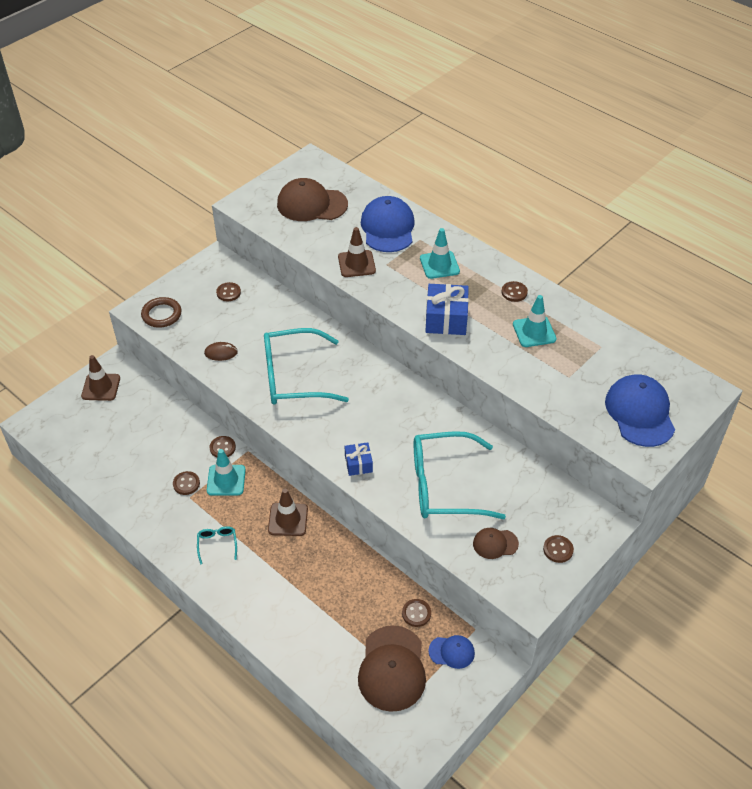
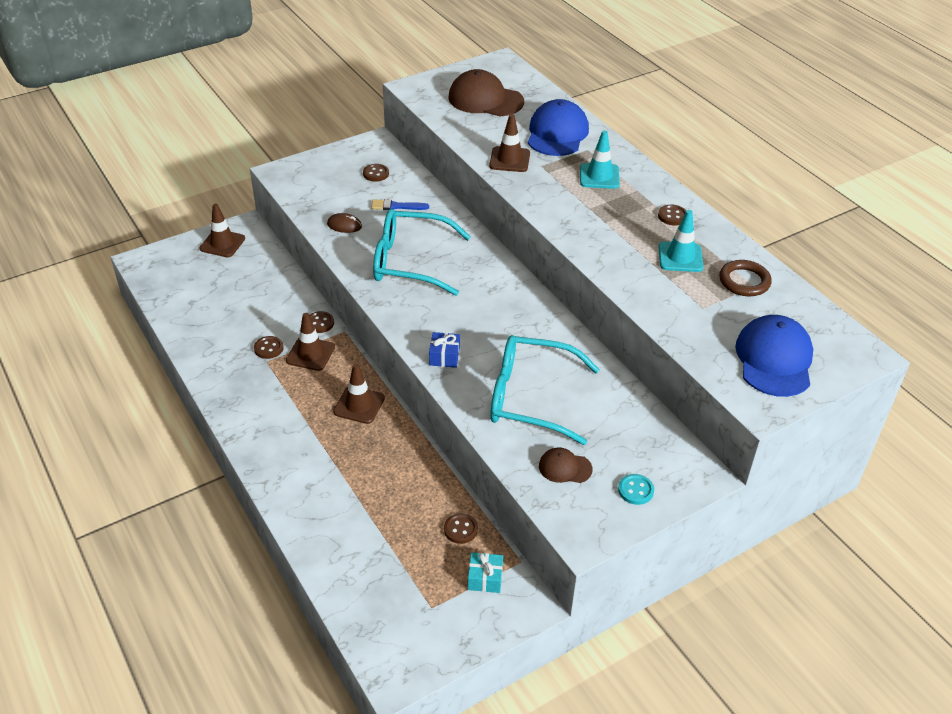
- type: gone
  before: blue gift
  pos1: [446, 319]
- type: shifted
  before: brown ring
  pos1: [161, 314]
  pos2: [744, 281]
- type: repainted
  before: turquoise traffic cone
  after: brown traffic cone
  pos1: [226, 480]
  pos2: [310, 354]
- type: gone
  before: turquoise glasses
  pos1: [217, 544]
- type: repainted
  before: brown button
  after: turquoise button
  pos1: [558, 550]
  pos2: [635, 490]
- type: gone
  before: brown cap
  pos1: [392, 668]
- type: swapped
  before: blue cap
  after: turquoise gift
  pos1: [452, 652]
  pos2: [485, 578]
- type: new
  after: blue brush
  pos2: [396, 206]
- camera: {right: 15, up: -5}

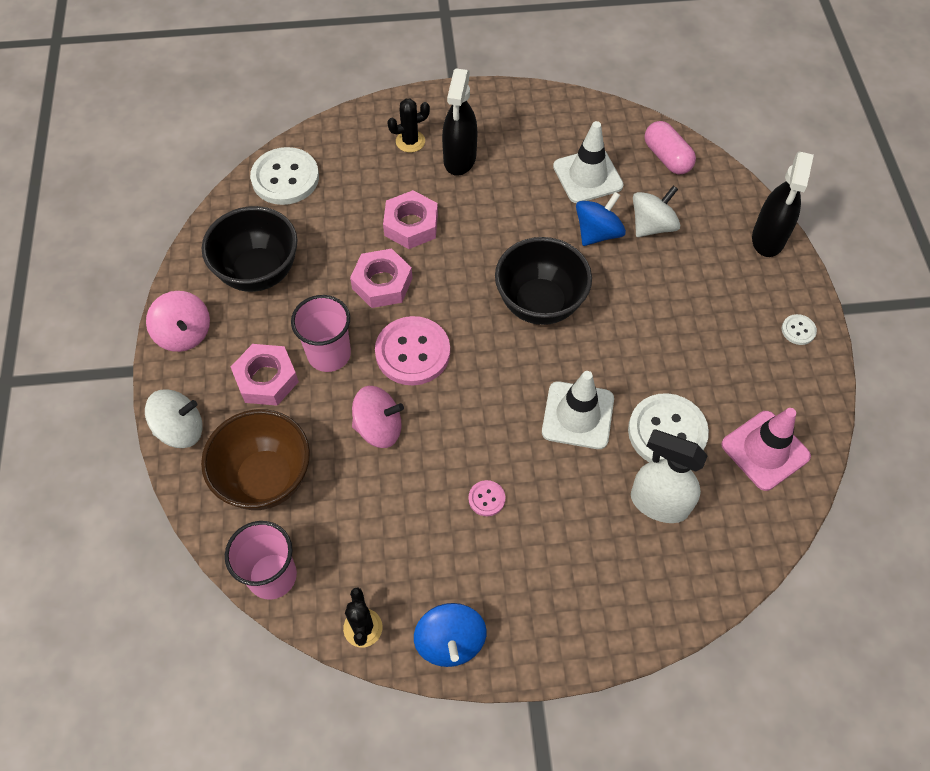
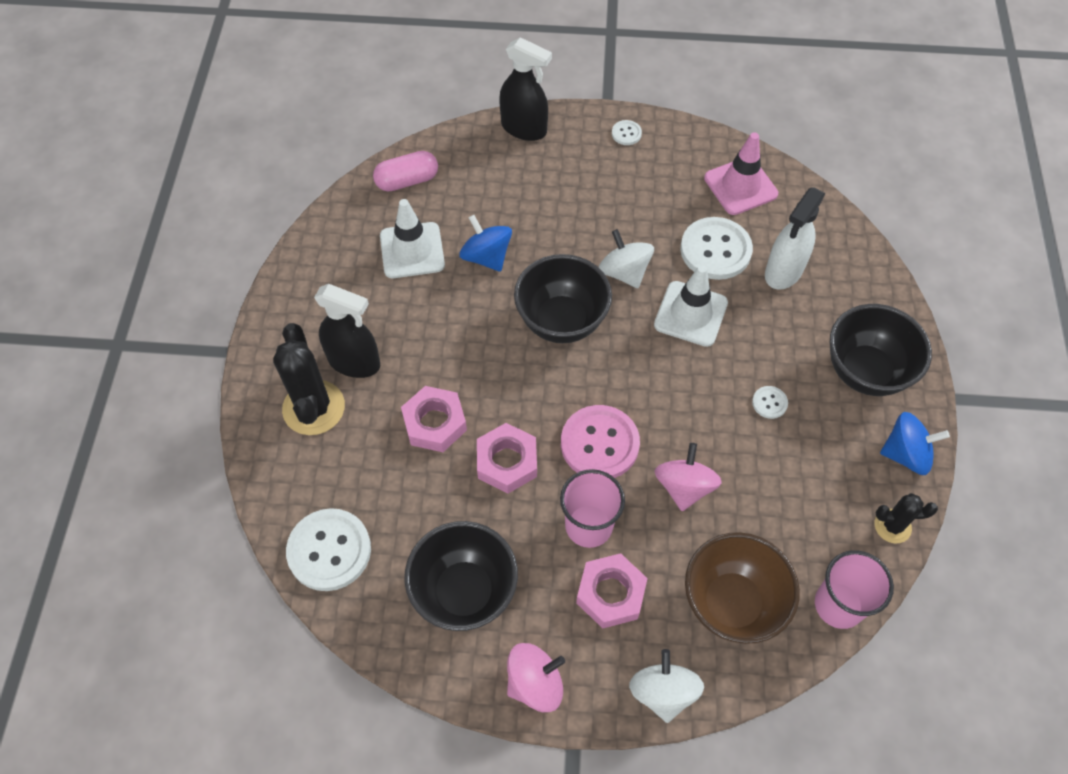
- type: scaled
  before: black cactus
  pos1: [410, 141]
  pos2: [313, 408]
  scale: 1.79
- type: shifted
  before: white spinning top
  pos1: [652, 226]
  pos2: [624, 272]
- type: repainted
  before: pink button
  after: white button
  pos1: [486, 499]
  pos2: [769, 403]
- type: new
  after: black bowl
  pos2: [865, 372]
- camera: {right: -80, up: 0}

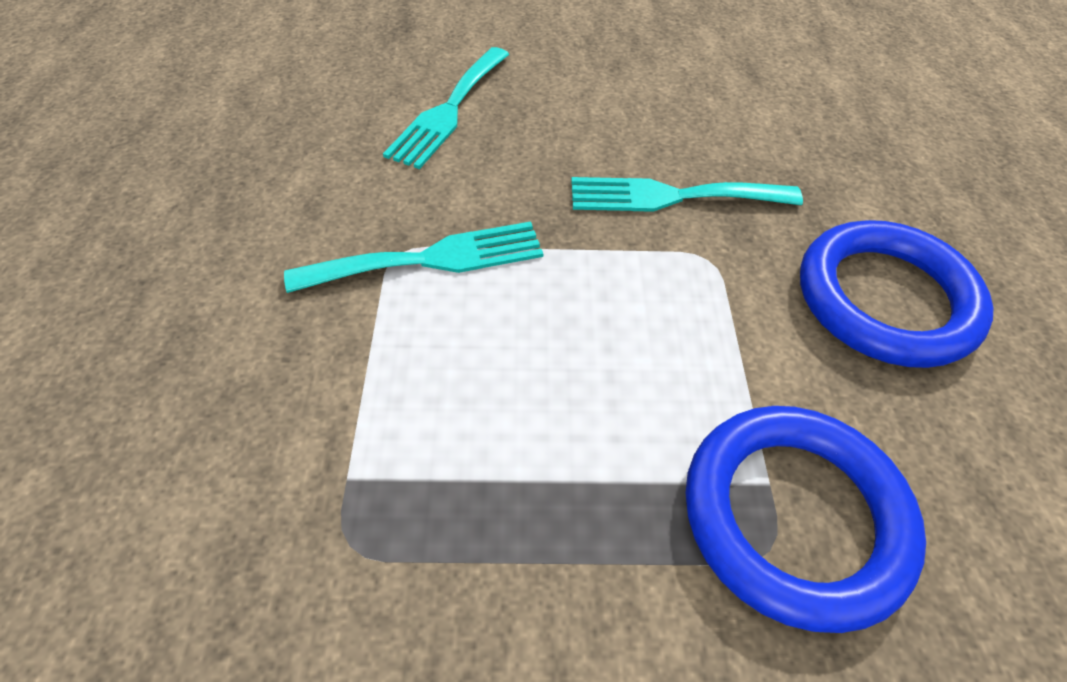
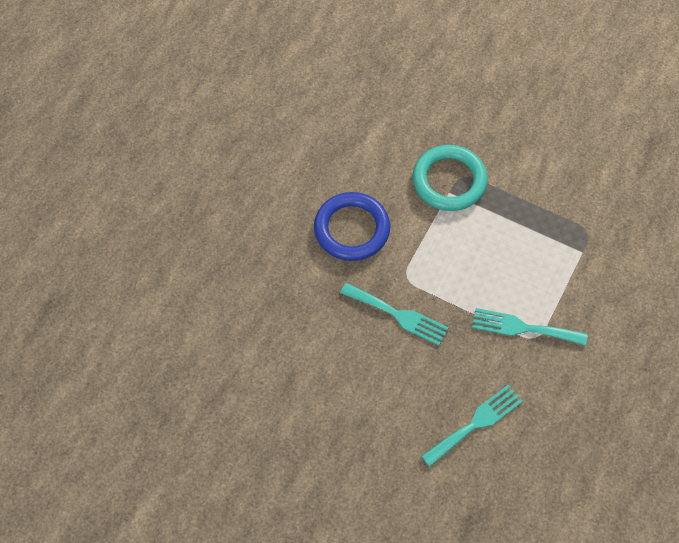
- type: repainted
  before: blue ring
  after: turquoise ring
  pos1: [794, 517]
  pos2: [449, 181]
- camera: {right: -150, up: 10}

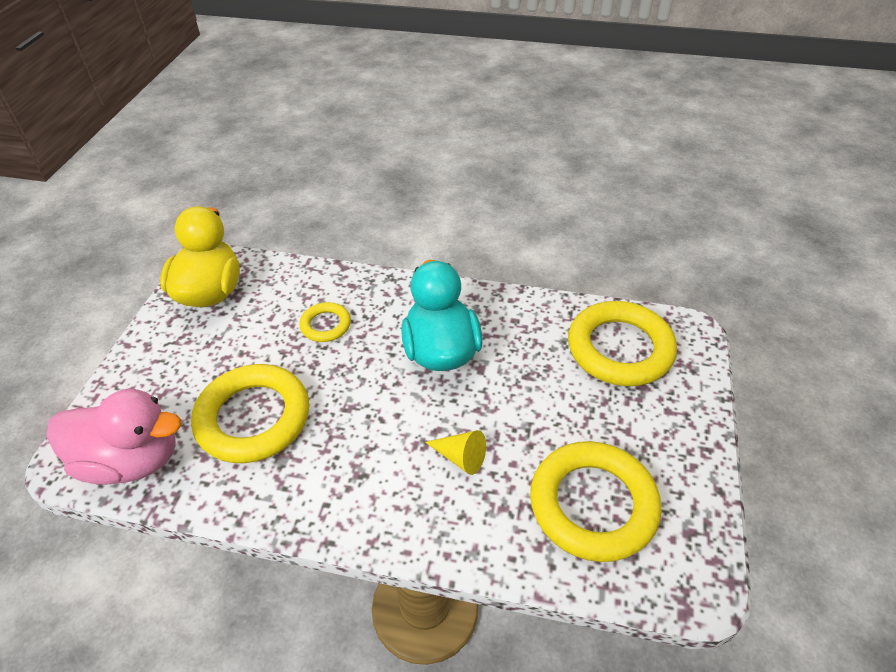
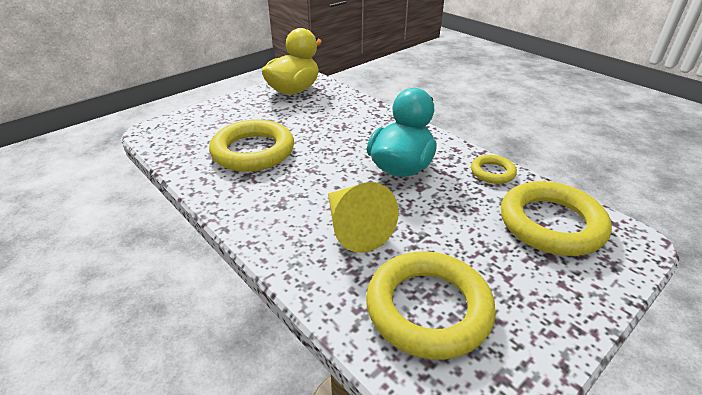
- type: shifted
  before: yellow ring
  pos1: [326, 325]
  pos2: [492, 172]
- type: gone
  before: pink duck
  pos1: [132, 460]
- type: scaled
  before: yellow cone
  pos1: [460, 457]
  pos2: [354, 228]
  scale: 1.82
- camera: {right: 35, up: -10}

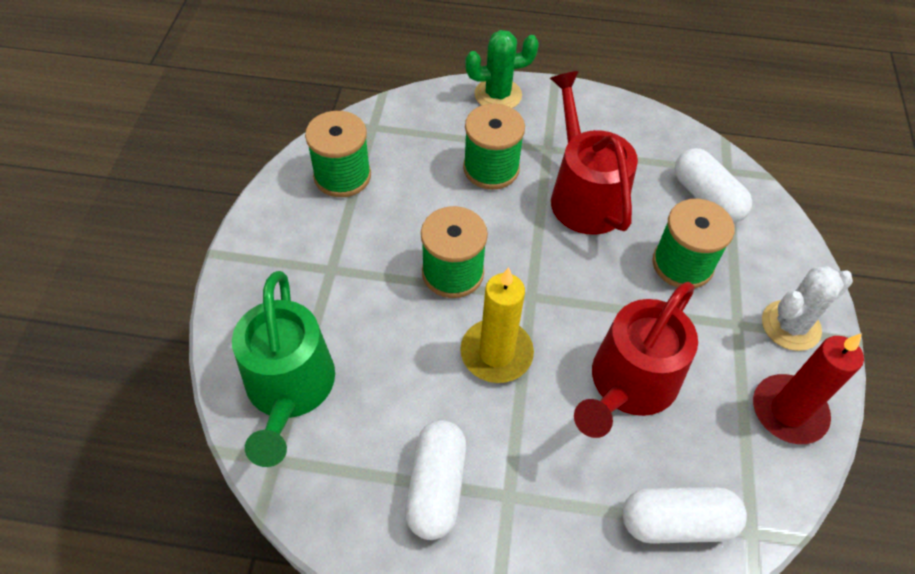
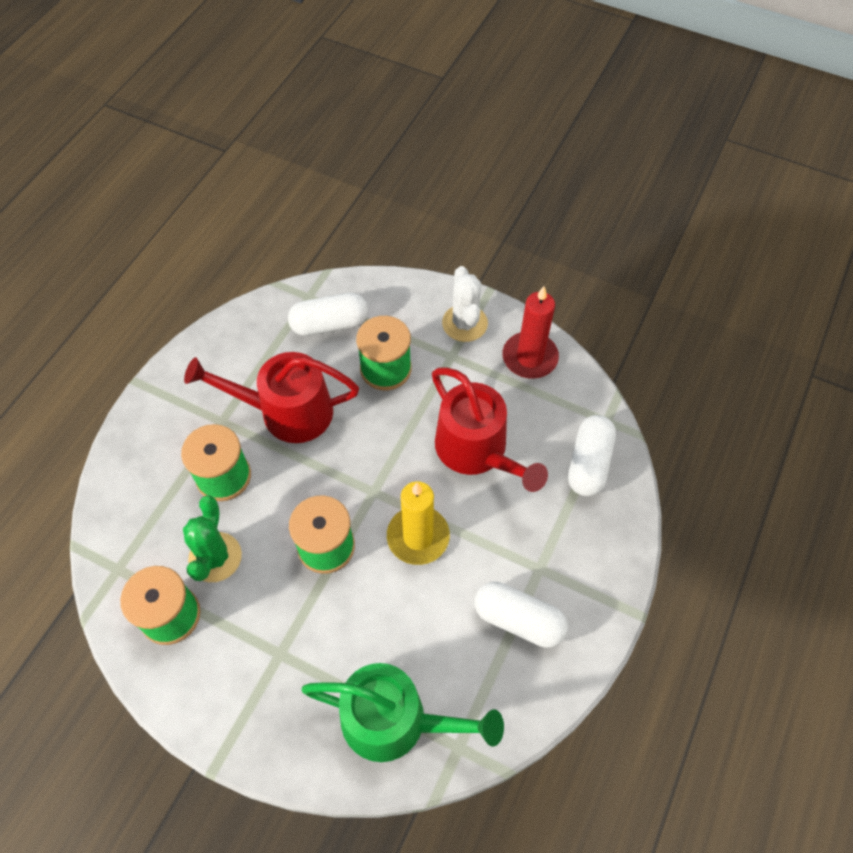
- type: shifted
  before: green cactus
  pos1: [498, 95]
  pos2: [215, 557]
- camera: {right: -70, up: 5}

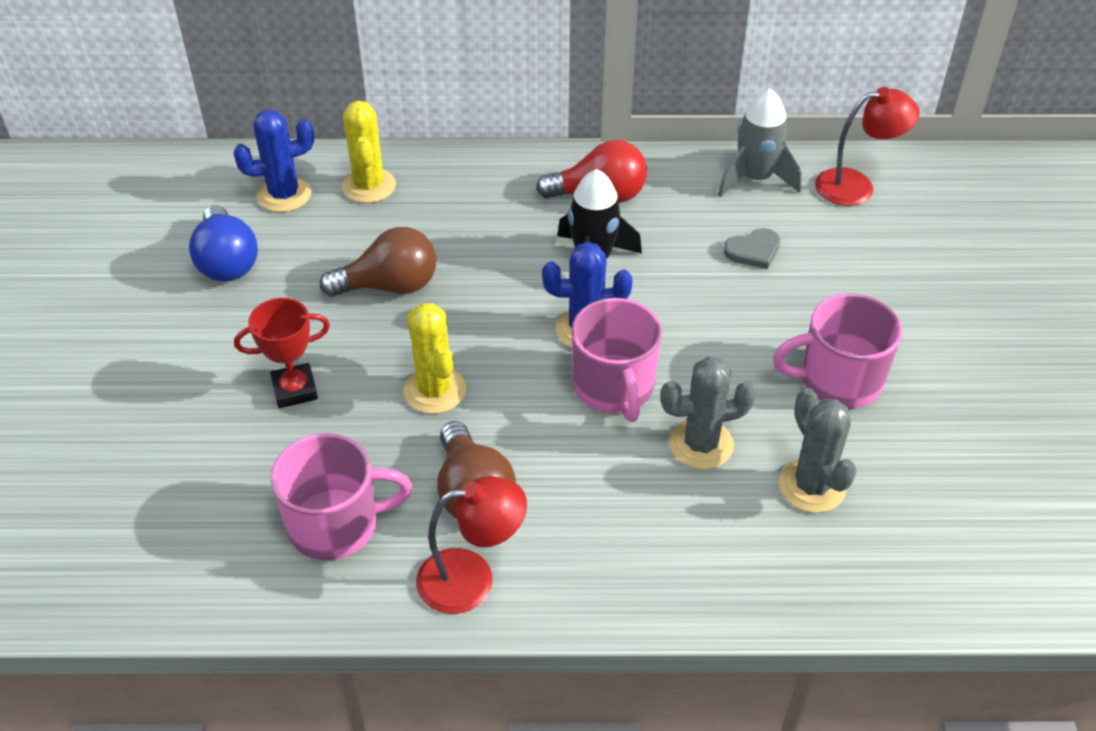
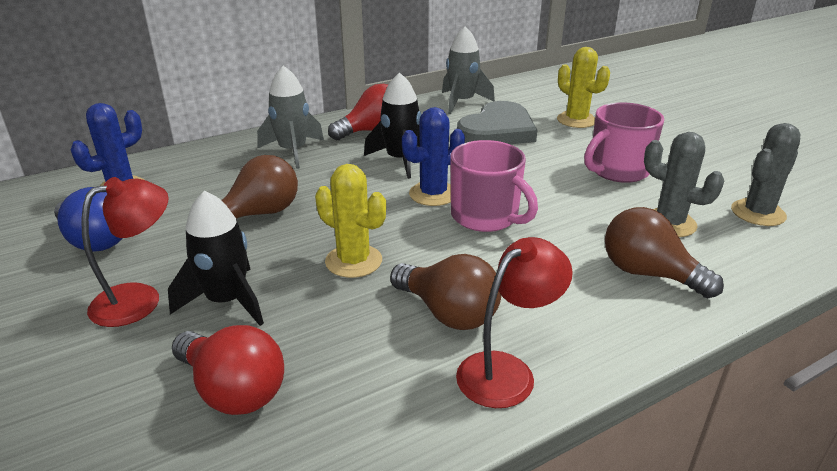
- type: shifted
  before: red lamp
  pos1: [856, 186]
  pos2: [139, 299]
- type: shifted
  before: yellow cactus
  pos1: [369, 186]
  pos2: [576, 120]
- type: scaled
  before: grey heart
  pos1: [753, 251]
  pos2: [497, 130]
  scale: 2.13
- type: swapped
  before: red trophy
  after: black rocket
  pos1: [295, 390]
  pos2: [227, 301]
- type: shifted
  before: grey cactus
  pos1: [701, 444]
  pos2: [758, 213]
- type: gone
  before: pink mug
  pos1: [336, 524]
- type: new
  after: grey rocket
  pos2: [293, 151]
- type: new
  after: brown light bulb
  pos2: [648, 274]
- type: new
  after: red light bulb
  pos2: [233, 390]
- camera: {right: -30, up: -15}

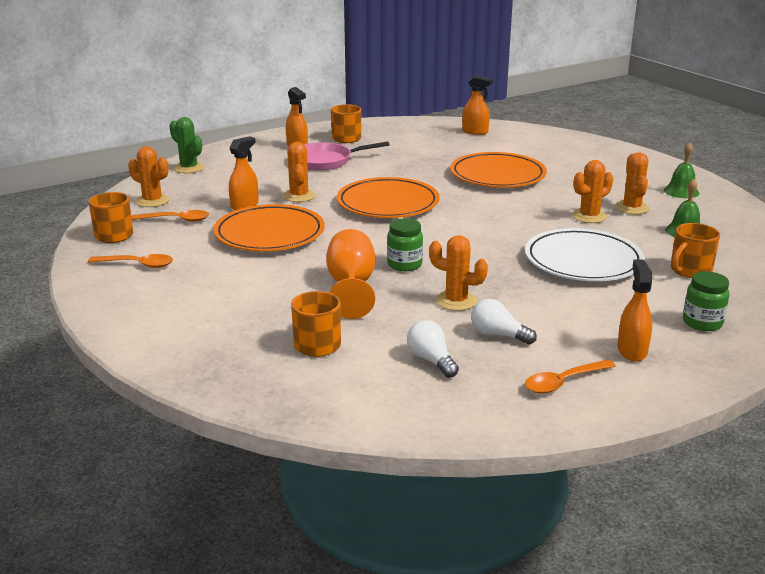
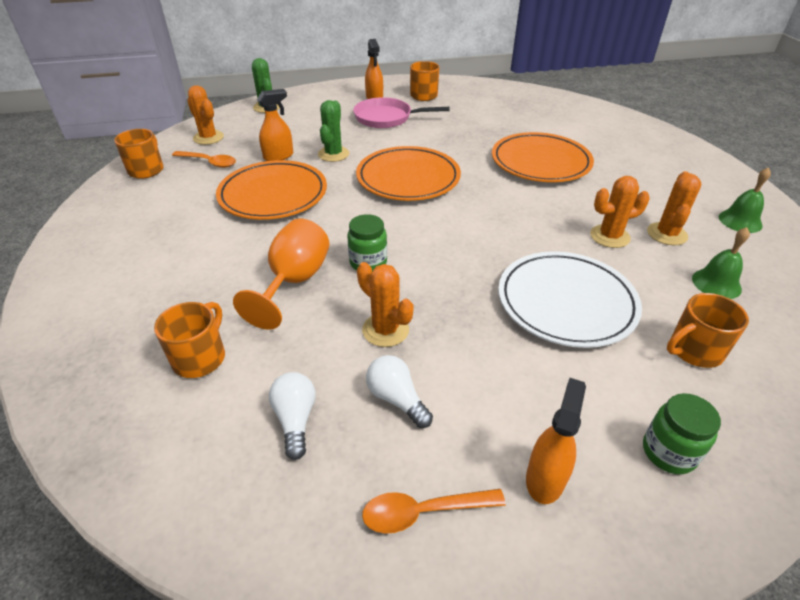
- type: gone
  before: orange spray bottle
  pos1: [475, 132]
- type: repainted
  before: orange cactus
  after: green cactus
  pos1: [299, 196]
  pos2: [333, 154]
- type: gone
  before: orange spoon
  pos1: [137, 264]
- camera: {right: 20, up: 15}

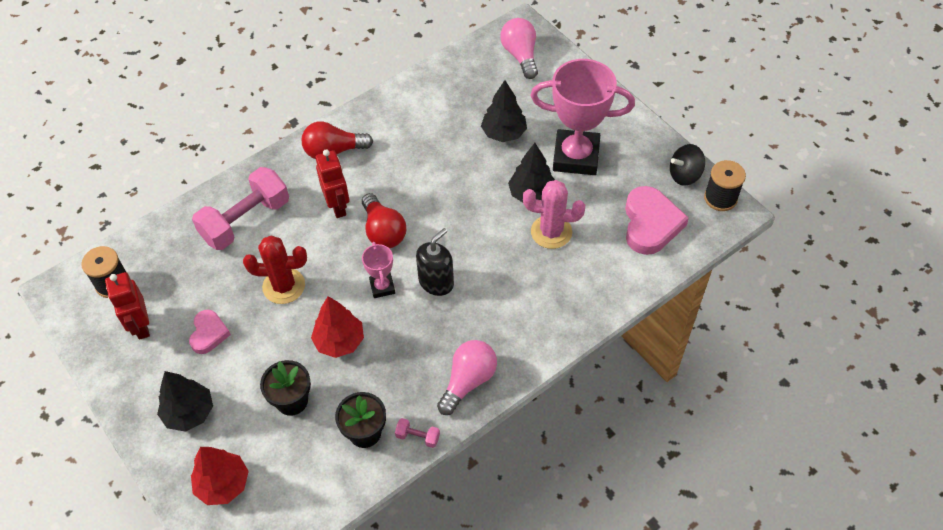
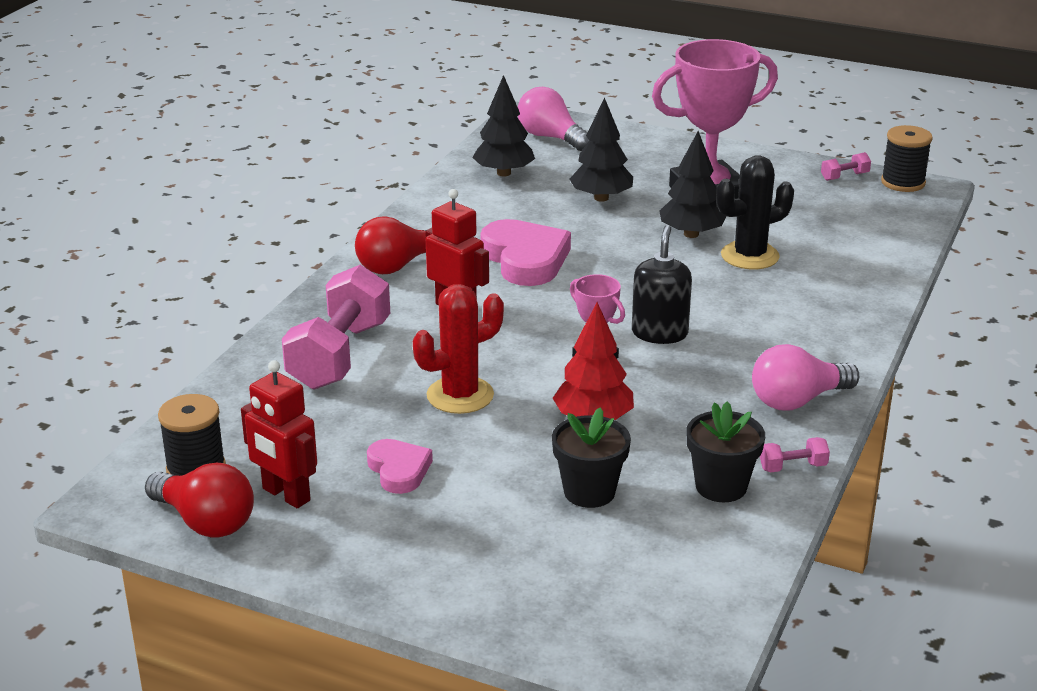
- type: swapped
  before: black spinning top
  after: pink dumbbell
  pos1: [684, 175]
  pos2: [844, 176]
- type: repainted
  before: pink cactus
  after: black cactus
  pos1: [551, 232]
  pos2: [750, 256]
- type: shifted
  before: pink heart
  pos1: [650, 224]
  pos2: [525, 259]
- type: shifted
  before: red light bulb
  pos1: [383, 231]
  pos2: [205, 521]
- type: rotated
  before: pink light bulb
  pos1: [468, 381]
  pos2: [797, 400]
  turn: -120
- type: shifted
  before: black tree
  pos1: [189, 413]
  pos2: [504, 173]
- type: gone
  before: red tree
  pos1: [223, 484]
- camera: {right: -30, up: -25}

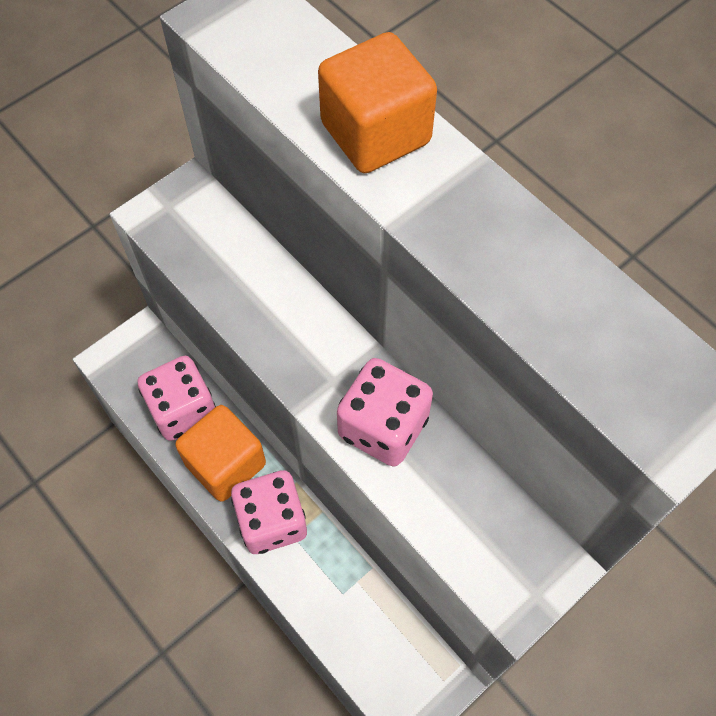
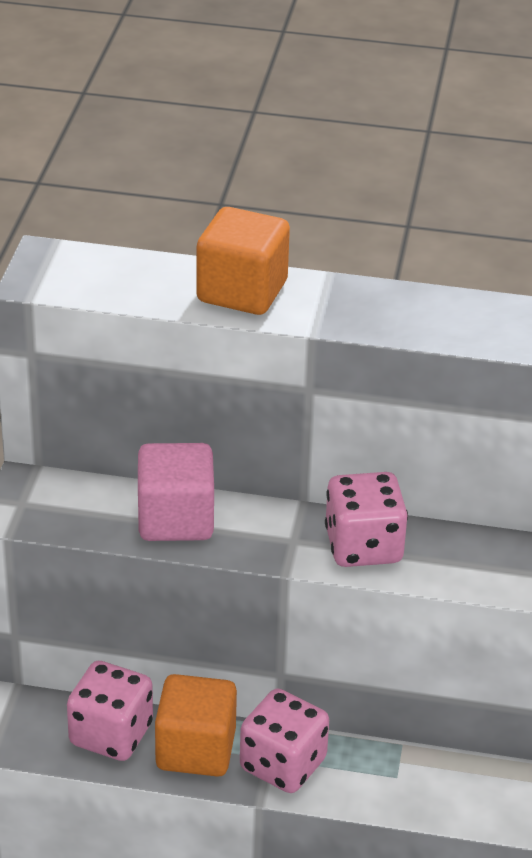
- type: new
  after: pink cube
  pos2: [175, 519]
- camera: {right: -40, up: -25}

